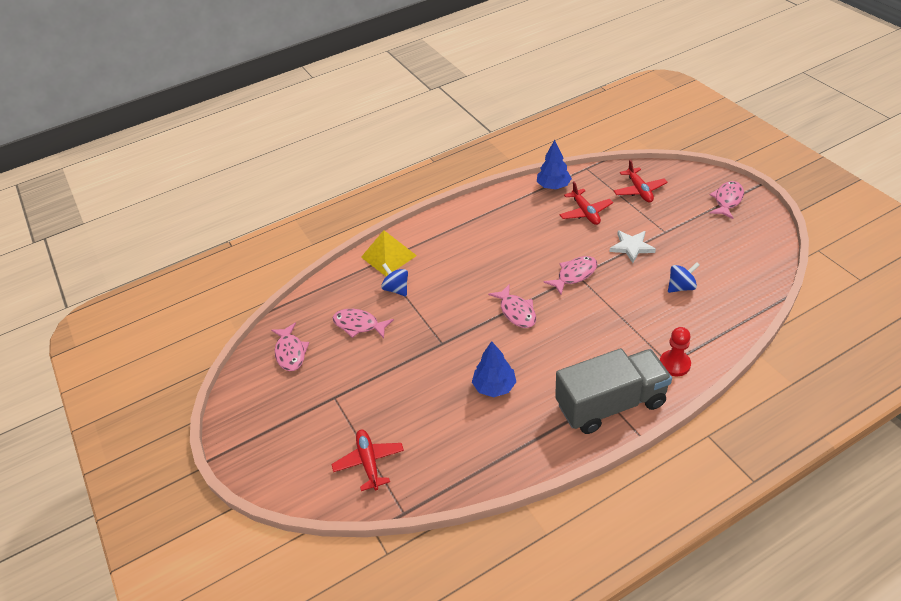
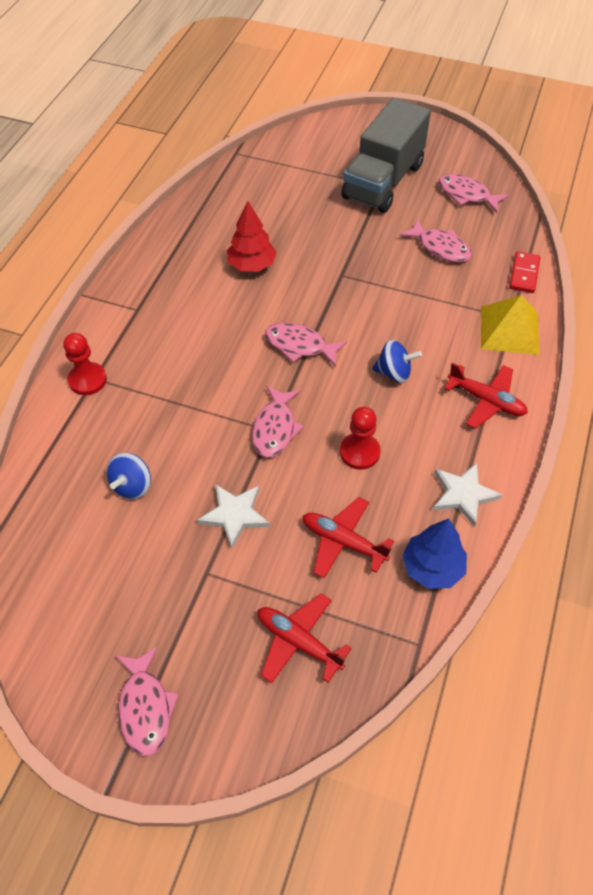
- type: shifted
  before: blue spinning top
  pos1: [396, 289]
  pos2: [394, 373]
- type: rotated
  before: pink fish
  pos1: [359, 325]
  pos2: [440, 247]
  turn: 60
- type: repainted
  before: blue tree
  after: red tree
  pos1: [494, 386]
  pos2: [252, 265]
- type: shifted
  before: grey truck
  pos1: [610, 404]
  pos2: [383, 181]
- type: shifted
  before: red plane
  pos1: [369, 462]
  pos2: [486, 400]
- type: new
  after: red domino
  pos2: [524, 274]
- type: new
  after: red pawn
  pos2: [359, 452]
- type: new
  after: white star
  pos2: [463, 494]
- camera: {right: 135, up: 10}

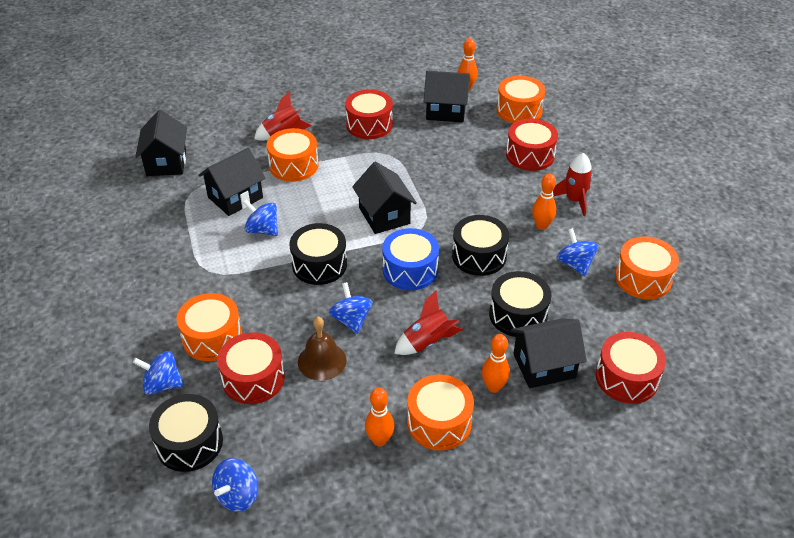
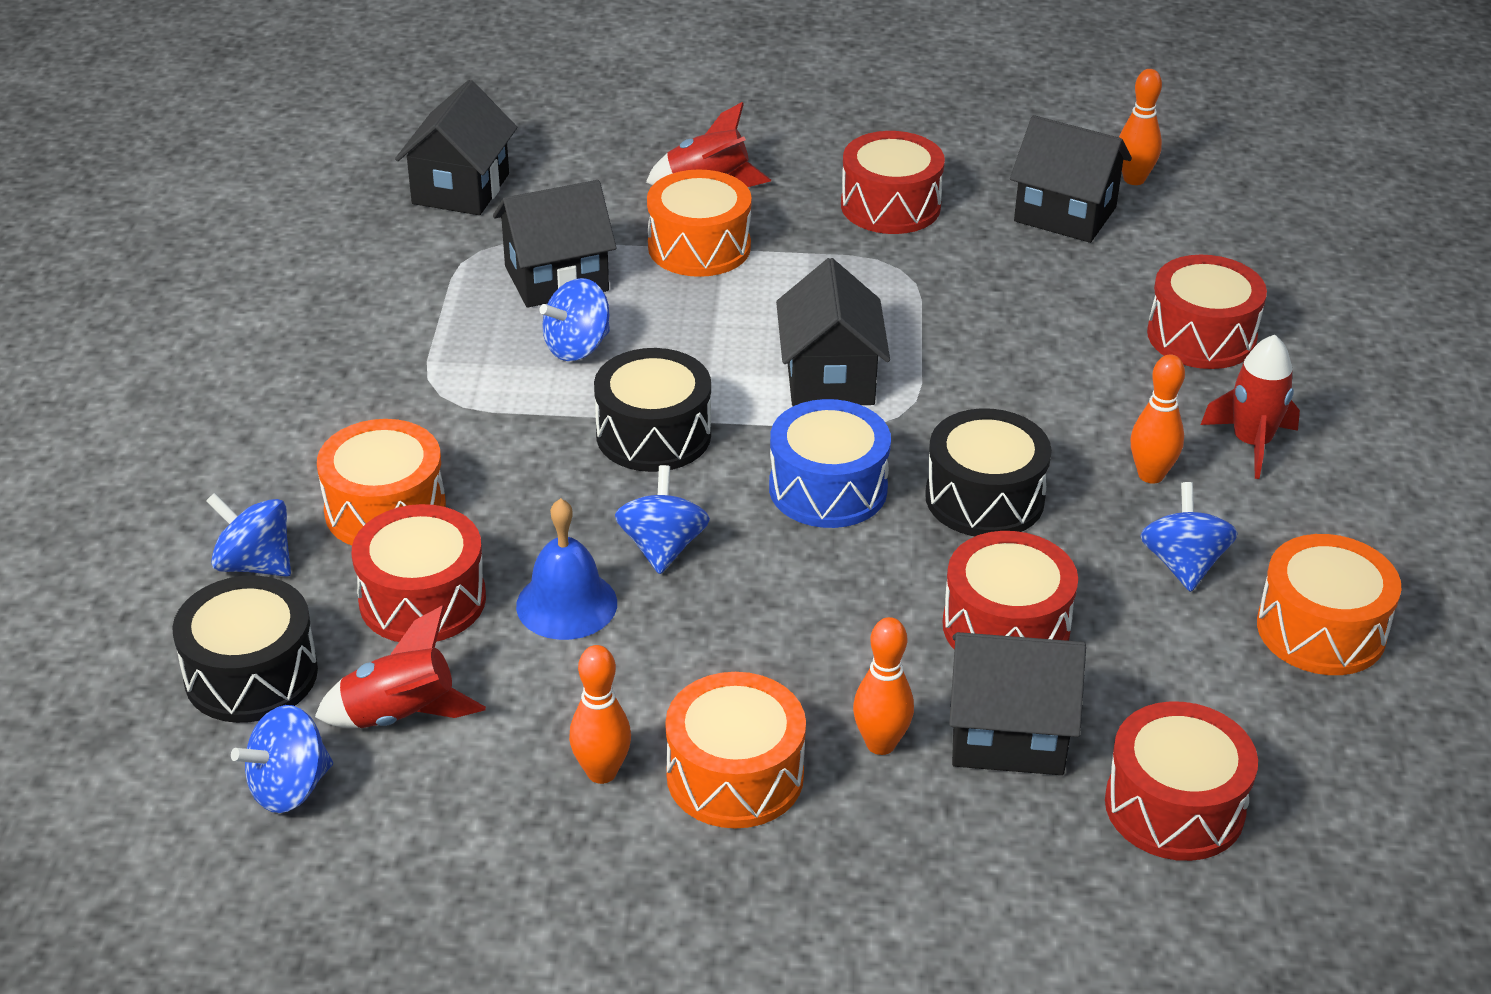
- type: gone
  before: orange drum
  pos1: [519, 110]
- type: rotated
  before: blue spinning top
  pos1: [262, 230]
  pos2: [577, 347]
  turn: -90
- type: repainted
  before: black drum
  after: red drum
  pos1: [518, 315]
  pos2: [1006, 627]
- type: shifted
  before: red rocket
  pos1: [427, 342]
  pos2: [401, 715]
- type: repainted
  before: brown bell
  after: blue bell
  pos1: [322, 361]
  pos2: [566, 604]
- camera: {right: 20, up: -5}

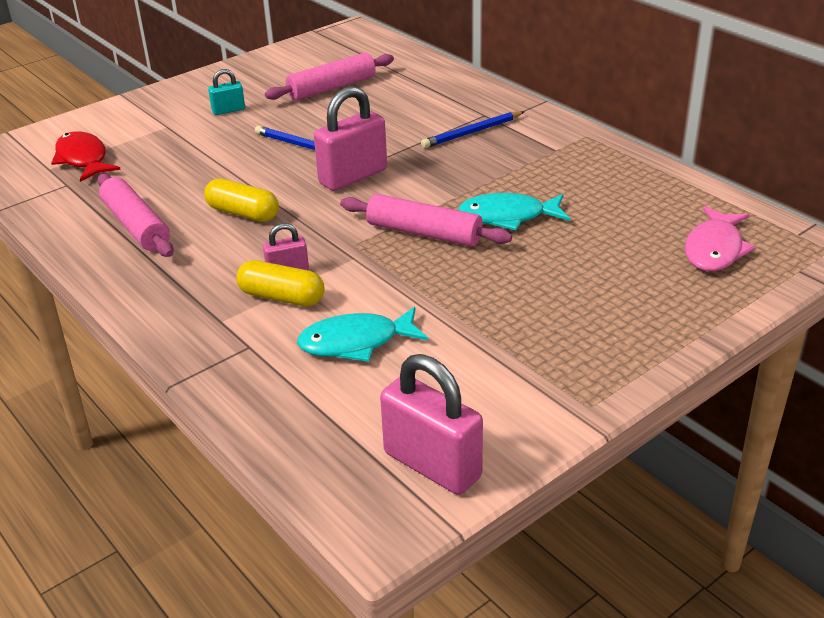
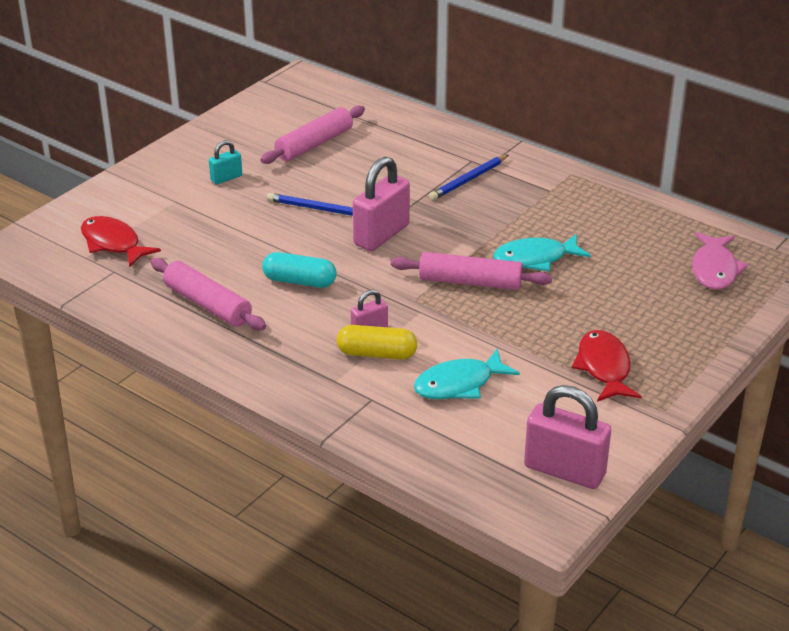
- type: repainted
  before: yellow capsule
  after: turquoise capsule
  pos1: [243, 213]
  pos2: [299, 281]
- type: new
  after: red fish
  pos2: [604, 368]
- camera: {right: -15, up: 0}

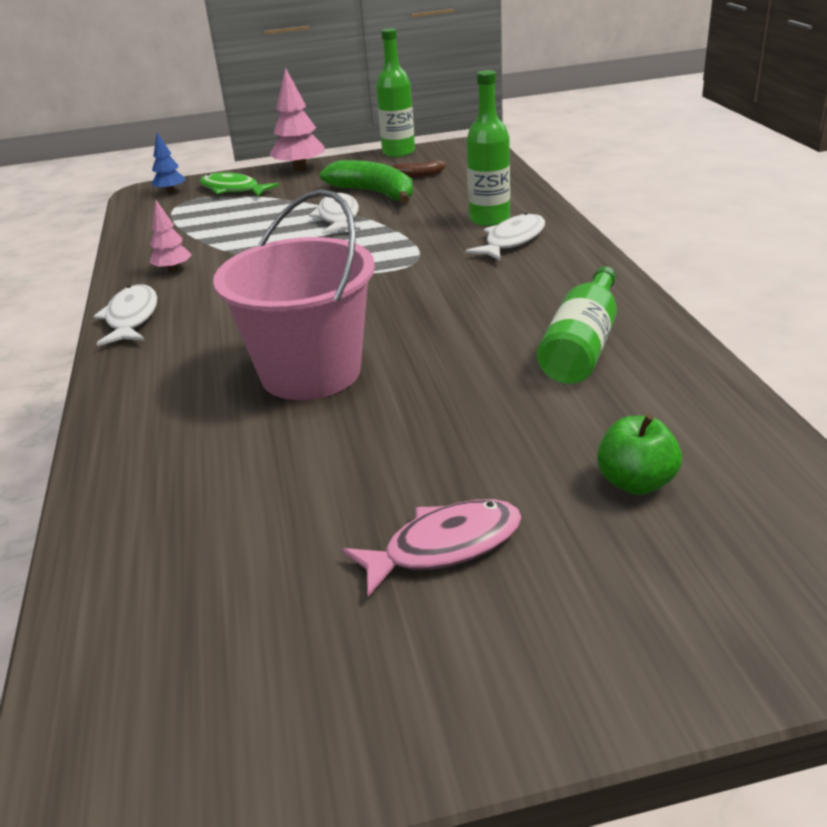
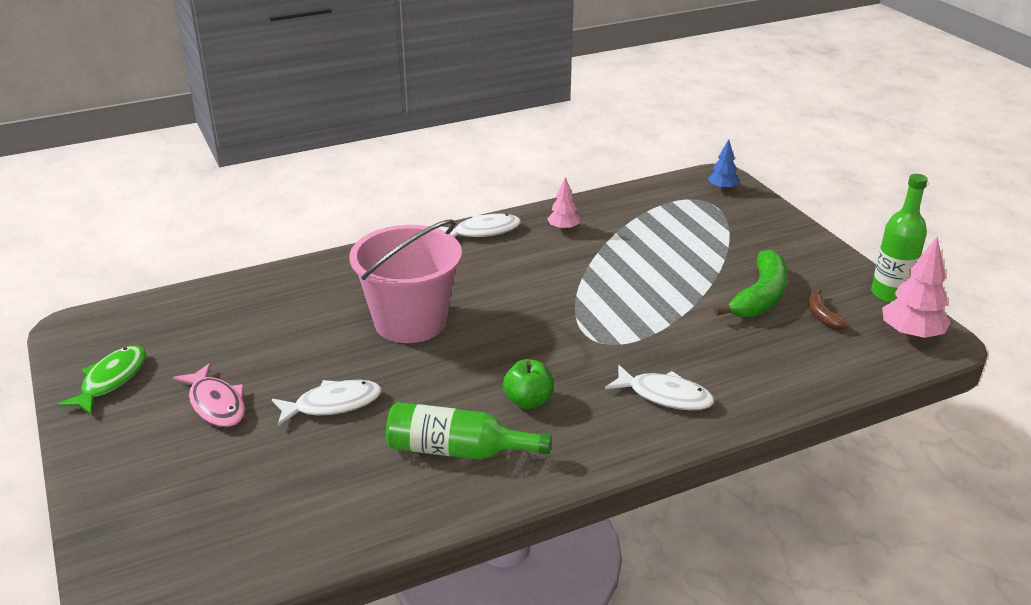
- type: shifted
  before: pink tree
  pos1: [300, 169]
  pos2: [911, 335]
- type: gone
  before: green bottle
  pos1: [489, 219]
- type: shifted
  before: green fish
  pos1: [233, 190]
  pos2: [111, 380]
- type: shifted
  before: white fish
  pos1: [338, 217]
  pos2: [333, 404]
- type: shifted
  before: green apple
  pos1: [635, 482]
  pos2: [528, 401]
- camera: {right: 75, up: 0}

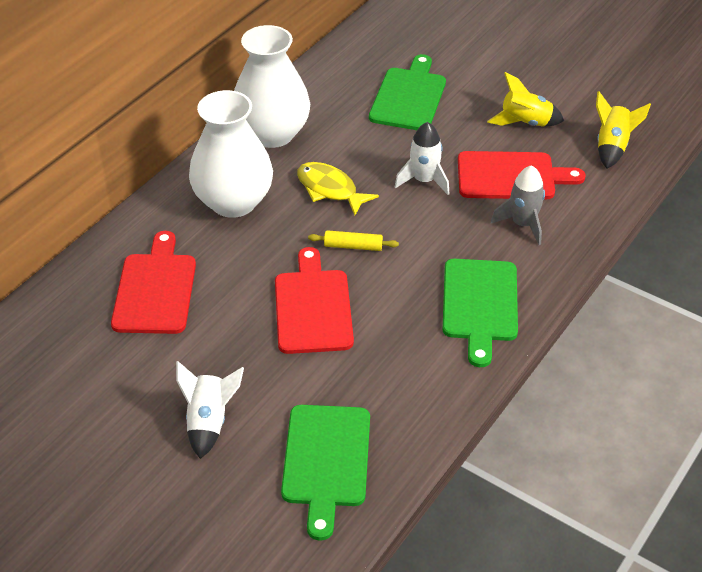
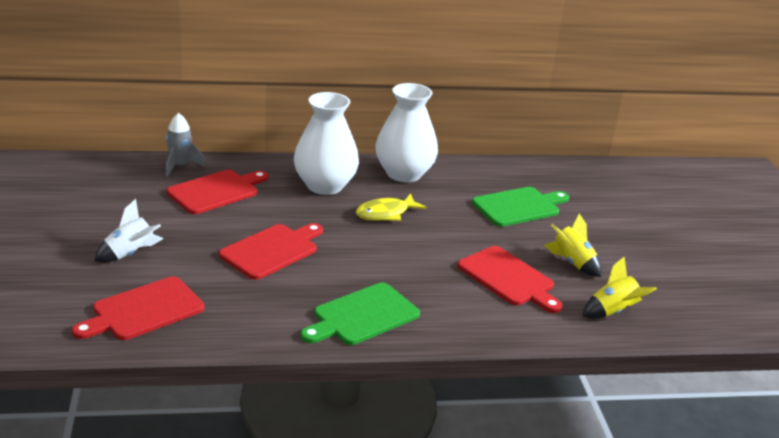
- type: gone
  before: white rocket
  pos1: [424, 180]
- type: rotated
  before: yellow fish
  pos1: [330, 189]
  pos2: [386, 213]
  turn: -120
- type: shifted
  before: grey rocket
  pos1: [523, 224]
  pos2: [180, 166]
- type: gone
  before: yellow rolling pin
  pos1: [353, 246]
- type: repainted
  before: green cutting board
  after: red cutting board
  pos1: [326, 461]
  pos2: [144, 310]
- camera: {right: 45, up: -15}

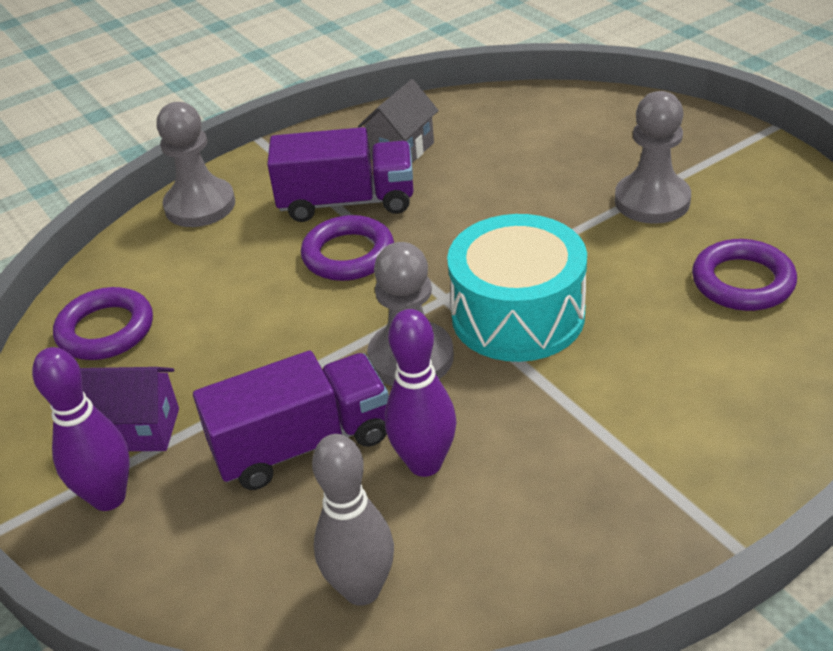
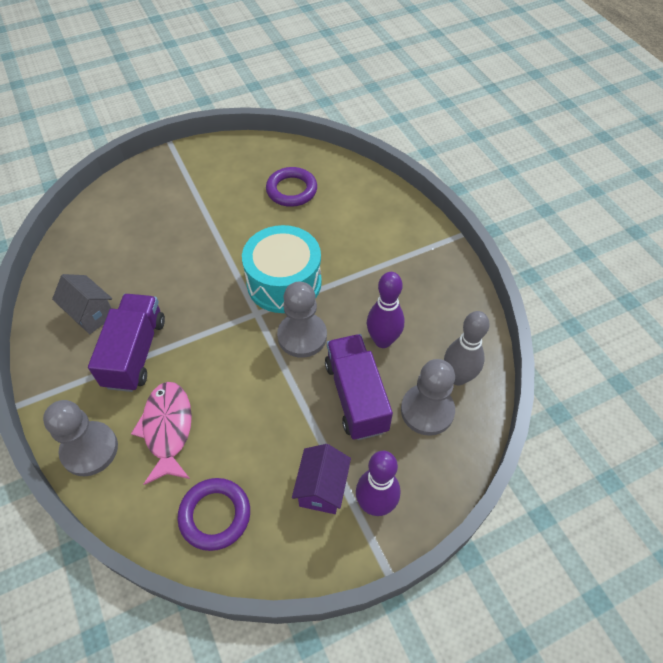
- type: shifted
  before: grey pawn
  pos1: [652, 201]
  pos2: [427, 410]
- type: gone
  before: purple ring
  pos1: [348, 255]
- type: new
  after: pink fish
  pos2: [167, 429]
- camera: {right: -85, up: 15}

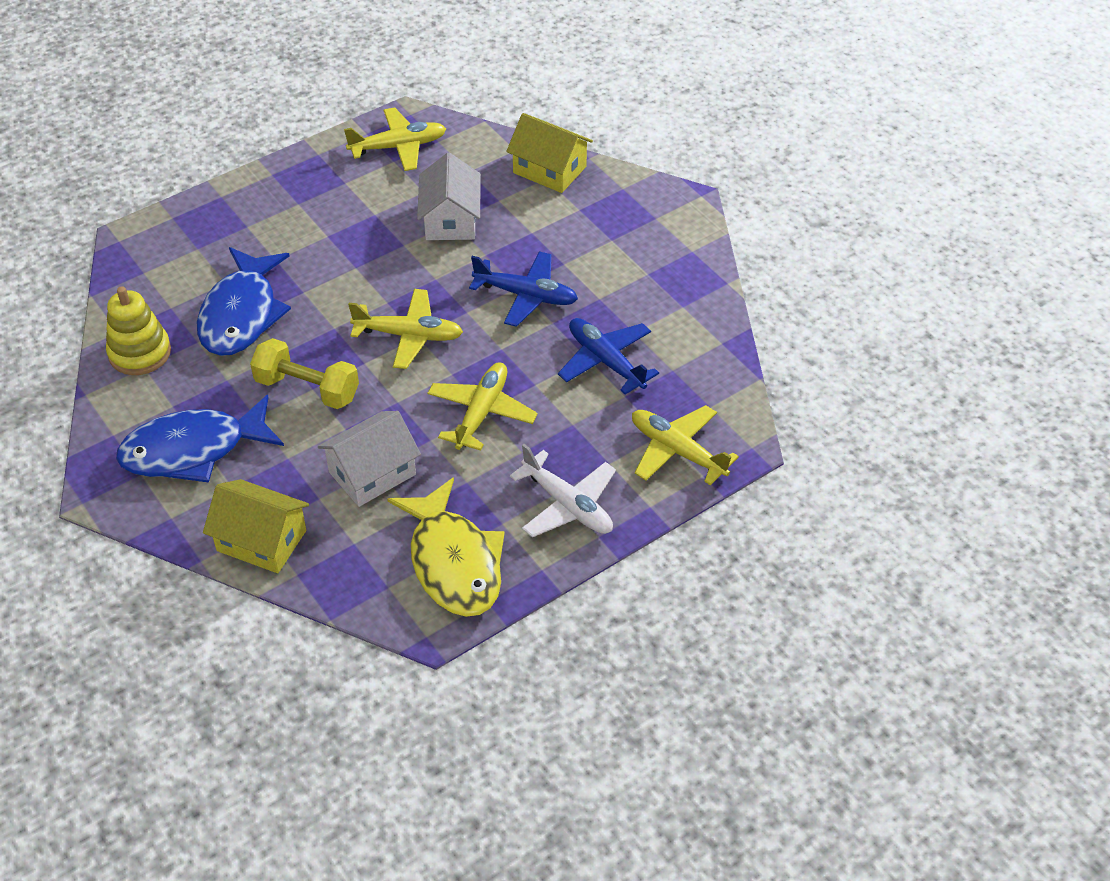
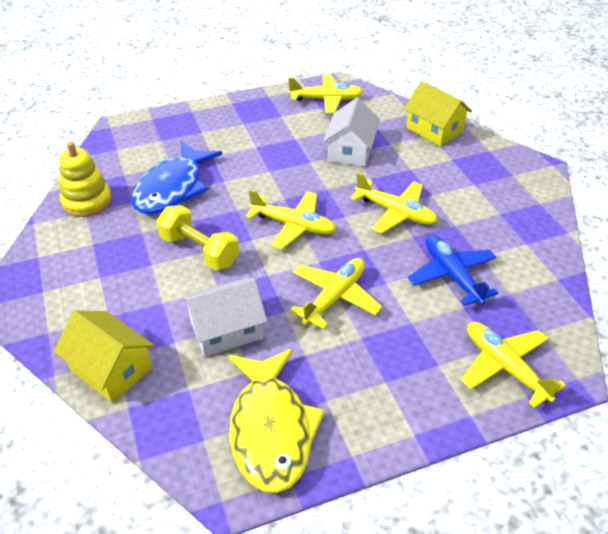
- type: repainted
  before: blue plane
  after: yellow plane
  pos1: [526, 296]
  pos2: [395, 213]
- type: gone
  before: blue fish
  pos1: [193, 450]
- type: gone
  before: white plane
  pos1: [568, 505]
- camera: {right: 15, up: -5}

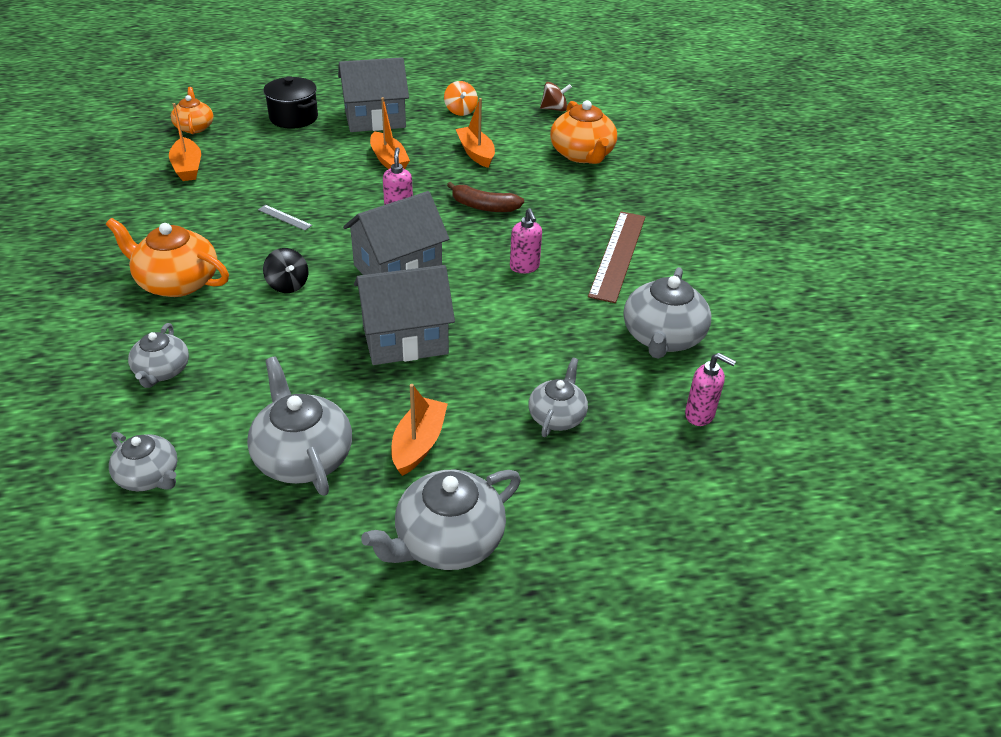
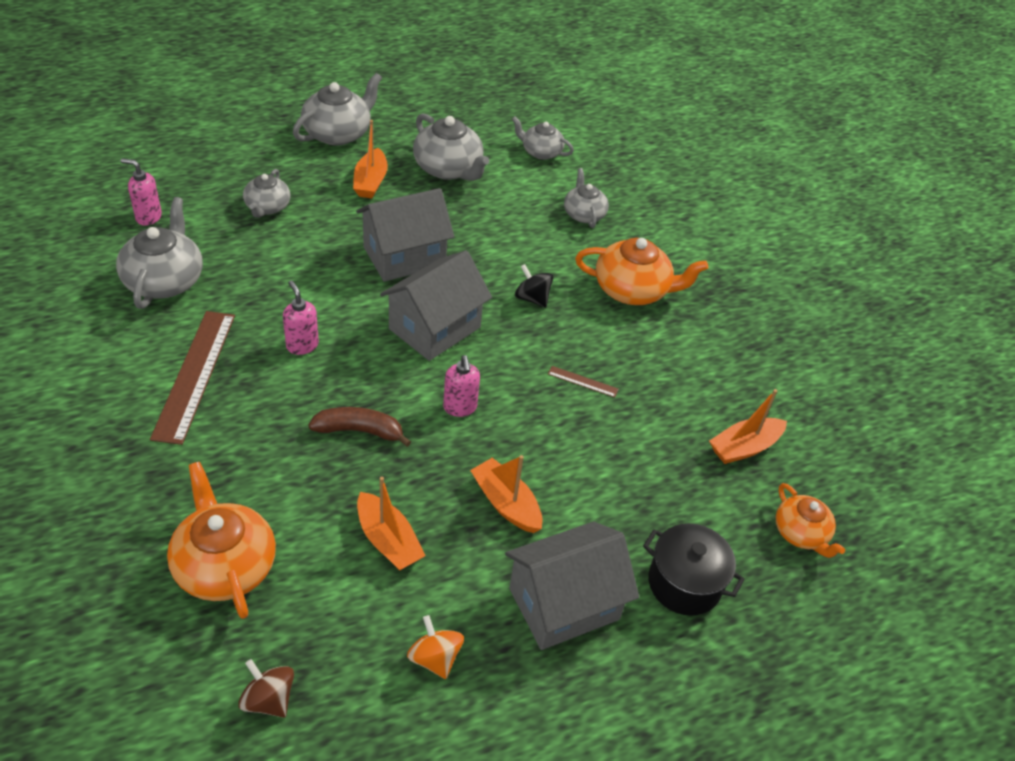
- type: rotated
  before: brown spinning top
  pos1: [554, 109]
  pos2: [268, 699]
  turn: 60
- type: rotated
  before: orange boat
  pos1: [187, 167]
  pos2: [744, 447]
  turn: -90
- type: repainted
  before: grey ruler
  after: brown ruler
  pos1: [285, 217]
  pos2: [582, 381]
- camera: {right: 165, up: 5}

